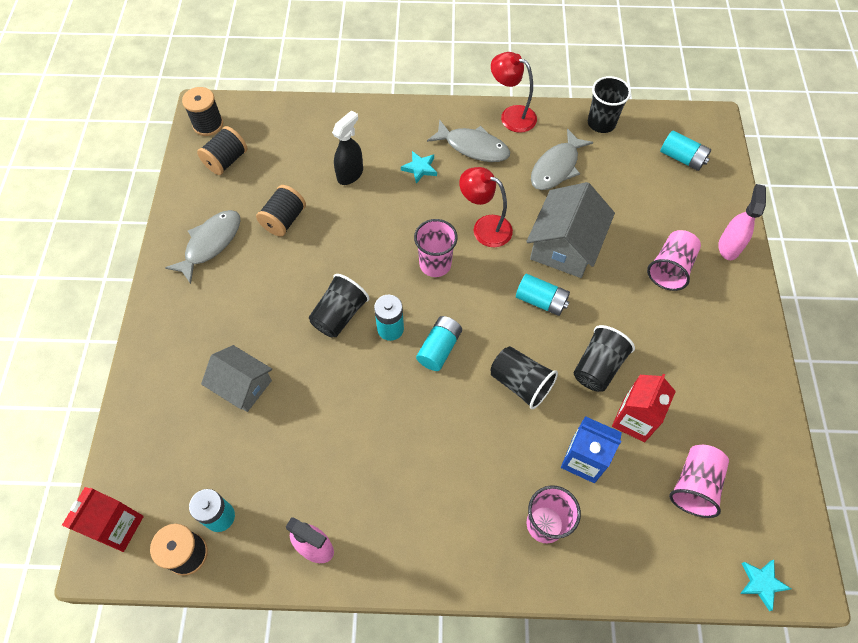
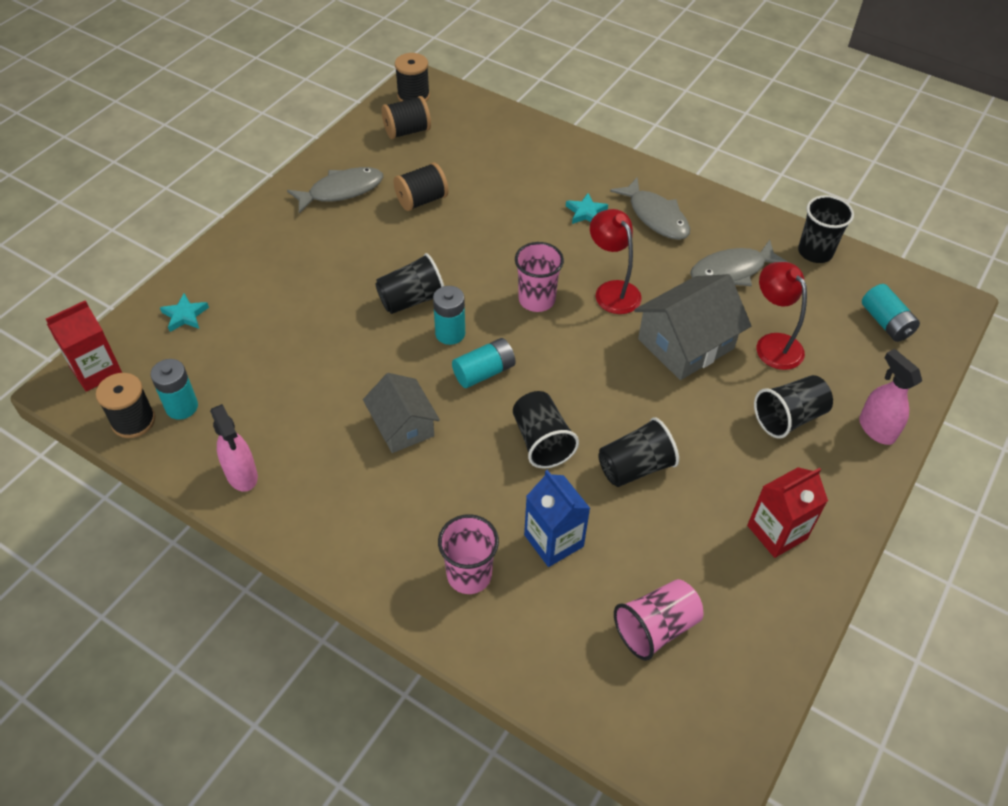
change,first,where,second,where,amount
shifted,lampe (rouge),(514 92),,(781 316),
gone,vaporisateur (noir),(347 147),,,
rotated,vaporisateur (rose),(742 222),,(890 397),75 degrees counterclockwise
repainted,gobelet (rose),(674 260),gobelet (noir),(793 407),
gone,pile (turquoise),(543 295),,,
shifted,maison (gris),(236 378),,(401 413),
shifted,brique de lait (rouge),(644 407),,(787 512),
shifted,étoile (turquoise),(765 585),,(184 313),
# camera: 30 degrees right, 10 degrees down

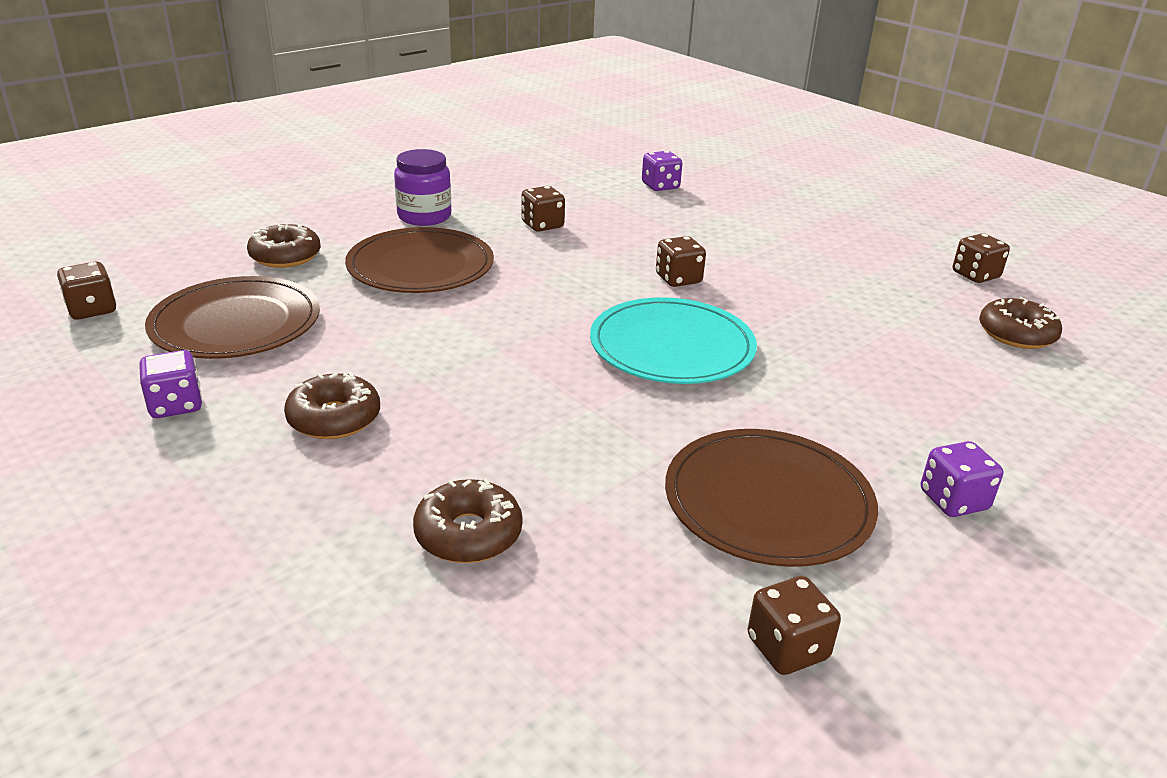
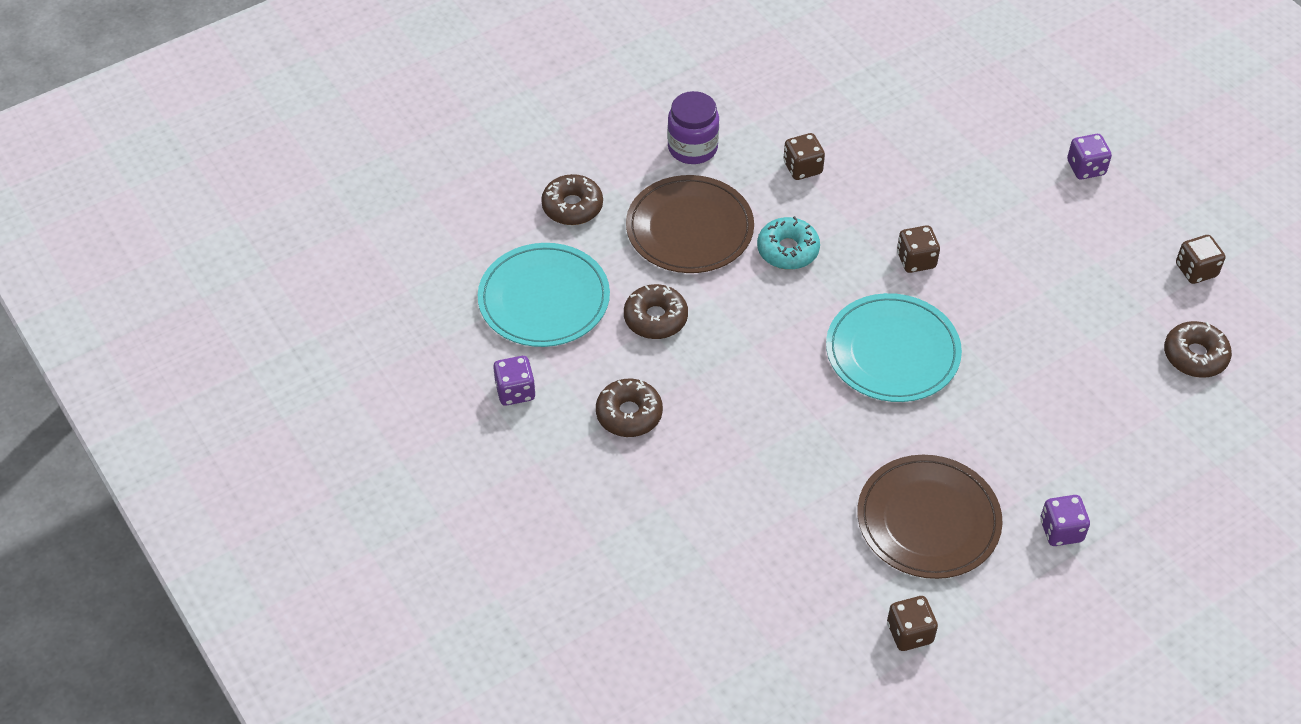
change,first,where,second,where,amount
shifted,dé (violet),(662 171),,(1089 156),
gone,dé (marron),(86 291),,,
repainted,assiette (marron),(232 317),assiette (turquoise),(544 295),
shifted,beignet (marron),(468 520),,(656 311),
new,,,beignet (turquoise),(788 243),
# camera: 10 degrees right, 20 degrees up

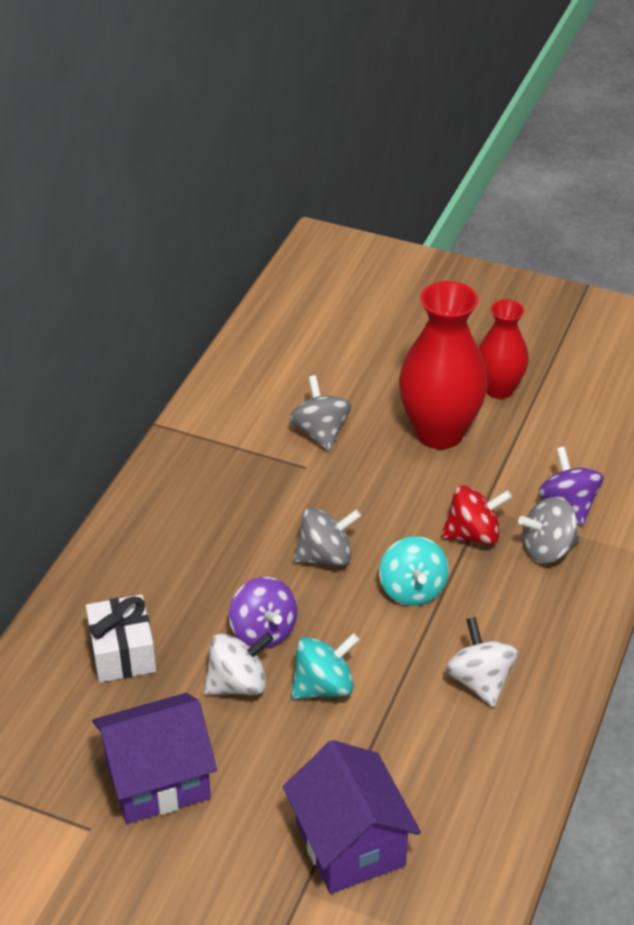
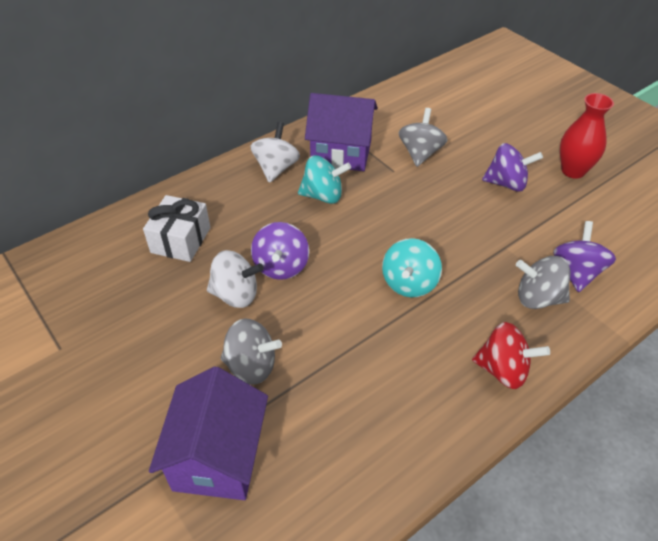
change,first,where,second,where,amount
swapped,vase (rouge),(443 365),toupie (violet),(512 167),
shifted,toupie (rouge),(476 515),,(511 355),
shifted,toupie (gris),(327 537),,(251 351),
shifted,toupie (blanc),(482 662),,(275 152),
shifted,toupie (turquoise),(325 666),,(324 179),
shifted,maison (violet),(154 758),,(341 132),
# camera: 30 degrees right, 5 degrees up

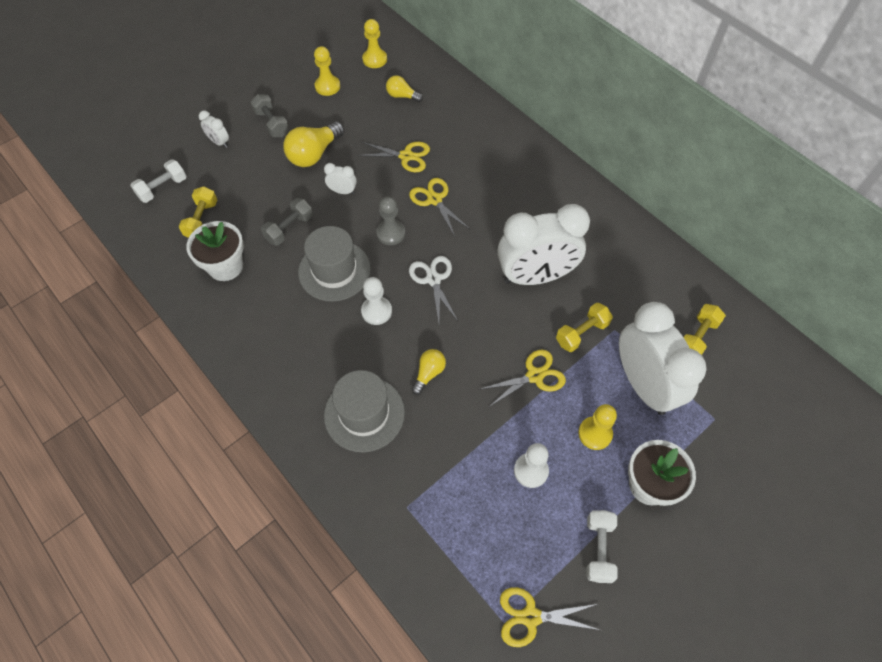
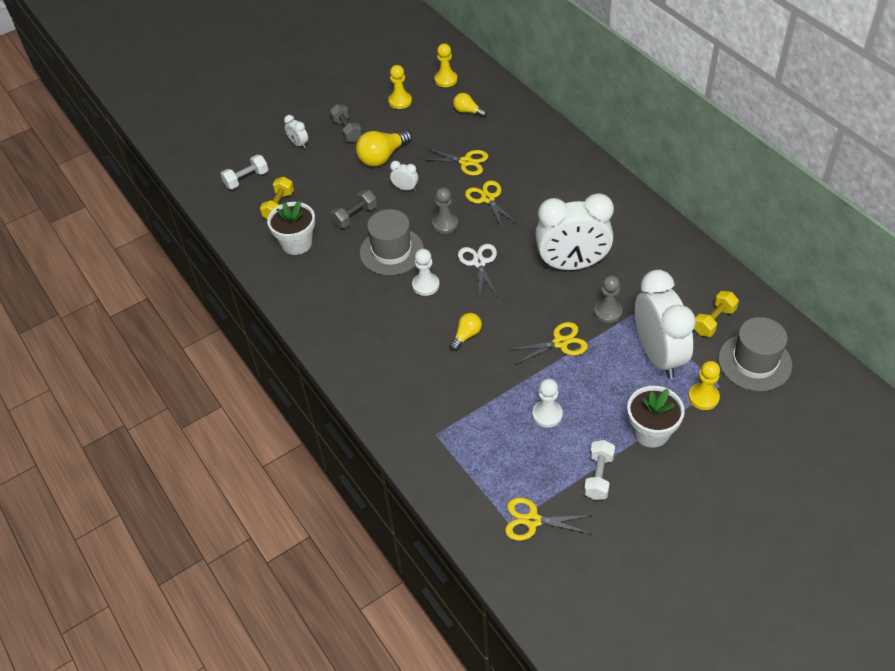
change,first,where,second,where,amount
swapped,haltère (jaune),(584 327),pion (gris),(608 299),
shifted,chapeau (gris),(364 411),,(755 354),
shifted,pion (jaune),(597 427),,(704 385),
# camera: 10 degrees right, 10 degrees down

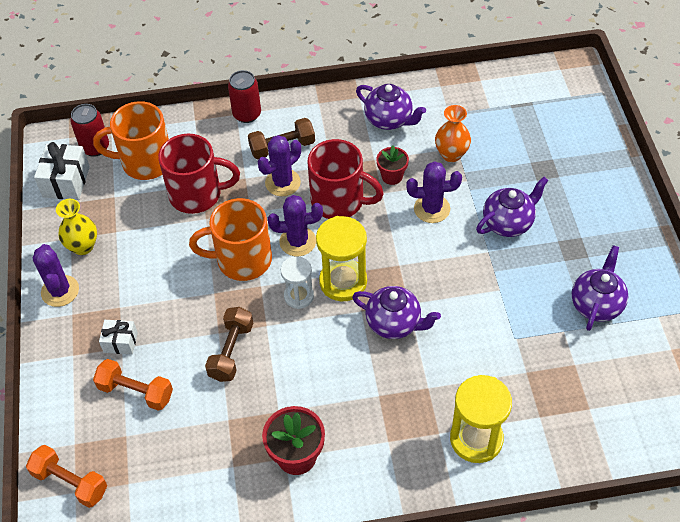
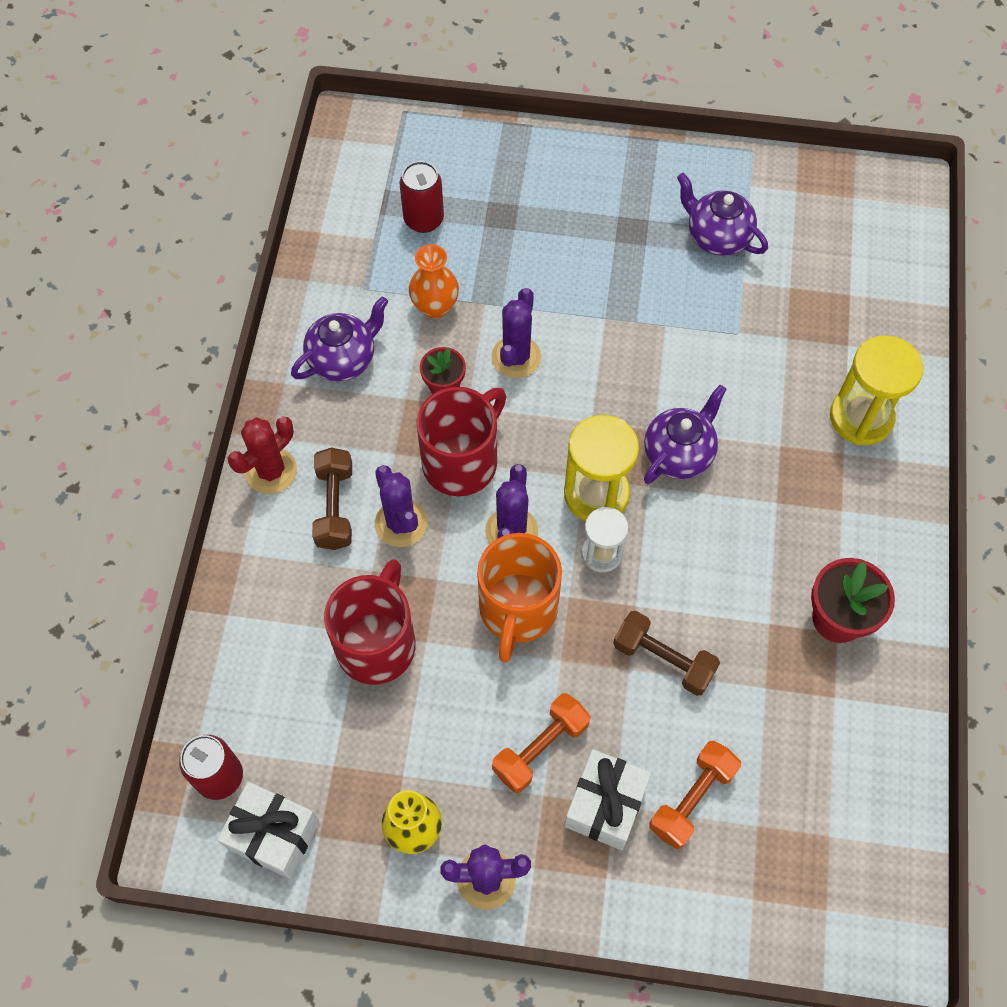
change,first,where,second,where,amount
shifted,canette (rouge),(244 96),,(422 197),
gone,tasse (orange),(131 140),,,
gone,théière (violet),(512 207),,,
scaled,cadeau (blanc),(118 337),,(607 799),x1.63
shifted,haltère (orange),(66 476),,(541 743),
new,,,cactus (rouge),(262 455),
# camera: 75 degrees left, 10 degrees up

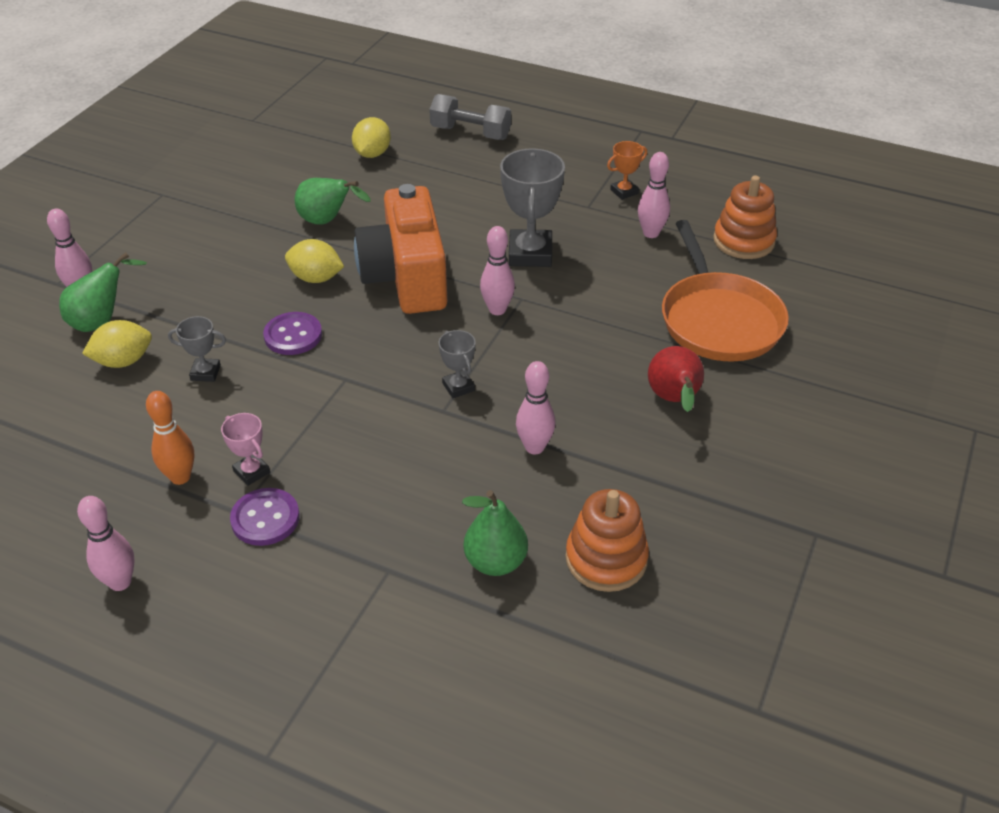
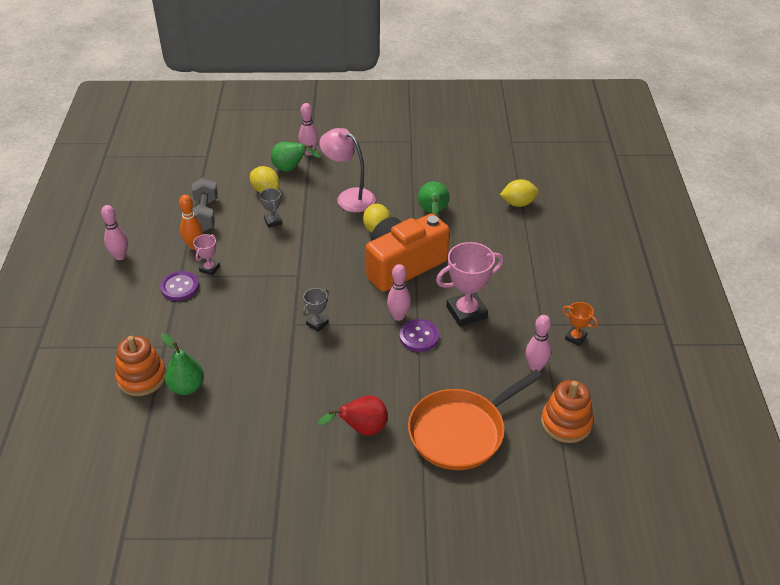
change,first,where,second,where,amount
shifted,haltère (gris),(470 117),,(205 204),
repainted,trophée (gris),(532 207),trophée (rose),(470 284),
shifted,bouton (violet),(292 333),,(419 335),
gone,quille (rose),(535 408),,,
shifted,jouet à empiler (orange),(607 540),,(140 366),
new,,,lampe (rose),(347 170),
# camera: 65 degrees right, 0 degrees up

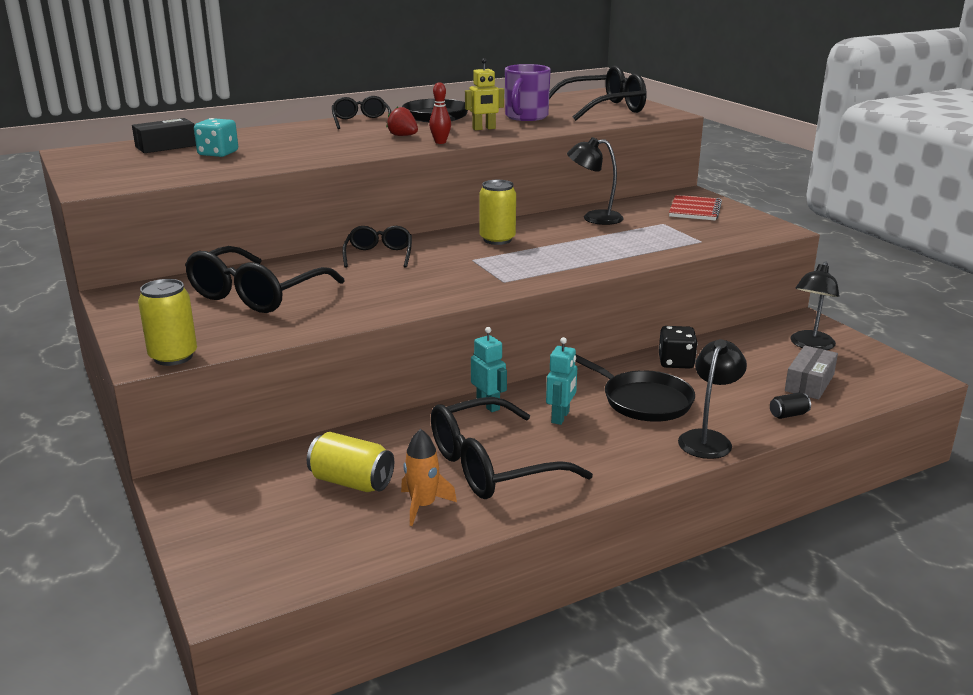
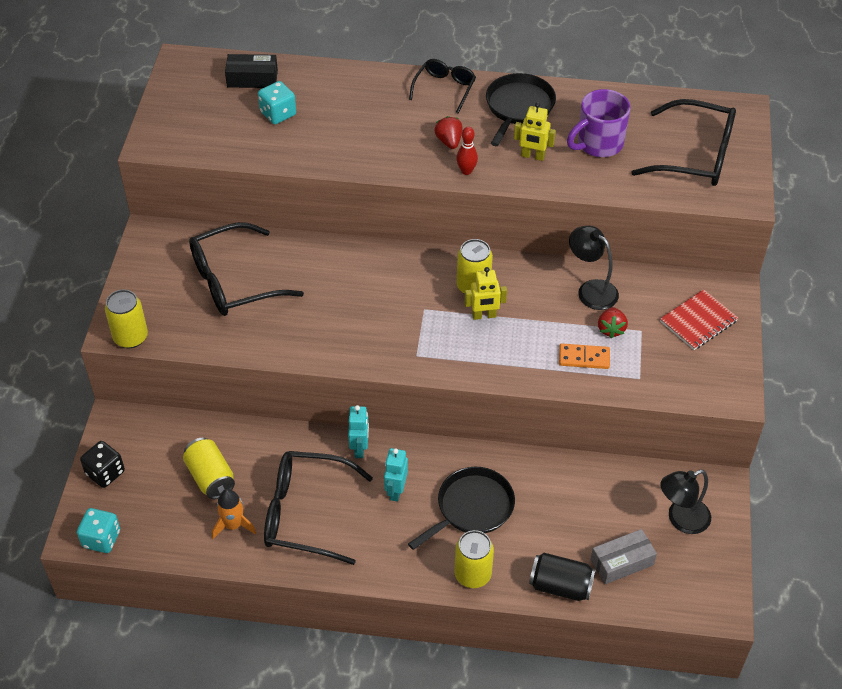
change,first,where,second,where,amount
gone,lunettes (noir),(377 247),,,
shifted,dé (noir),(678 347),,(102 464),
rotated,robot (turquoise),(561 381),,(396 475),135 degrees clockwise
swapped,lampe (noir),(712 399),canette (jaune),(474 559),
rotated,poêle (noir),(635 388),,(461 508),120 degrees counterclockwise
scaled,canette (noir),(790 406),,(562 577),x1.93
new,,,robot (jaune),(486 293),
new,,,fraise (rouge),(613 322),
new,,,domino (orange),(584 356),
new,,,dé (turquoise),(98 530),
# camera: 35 degrees right, 25 degrees up

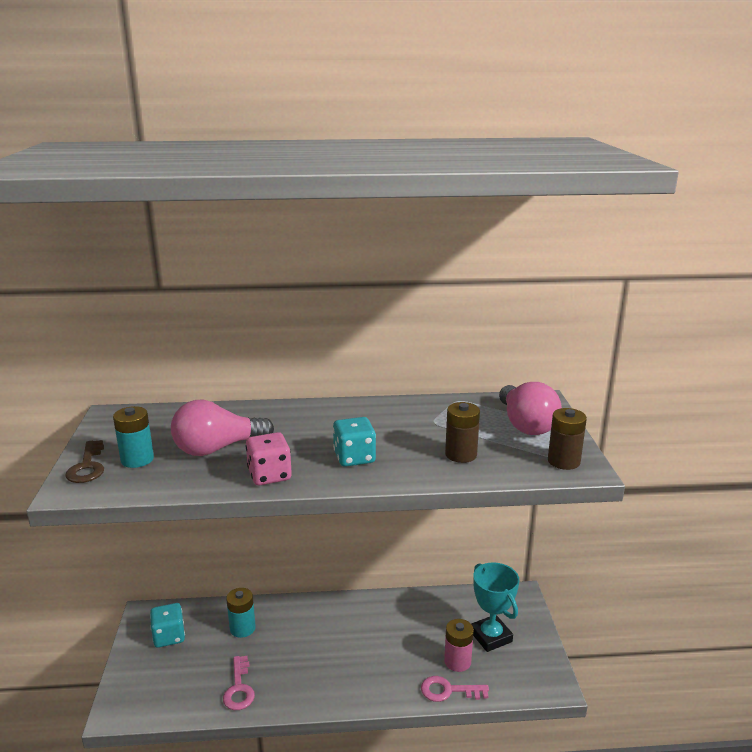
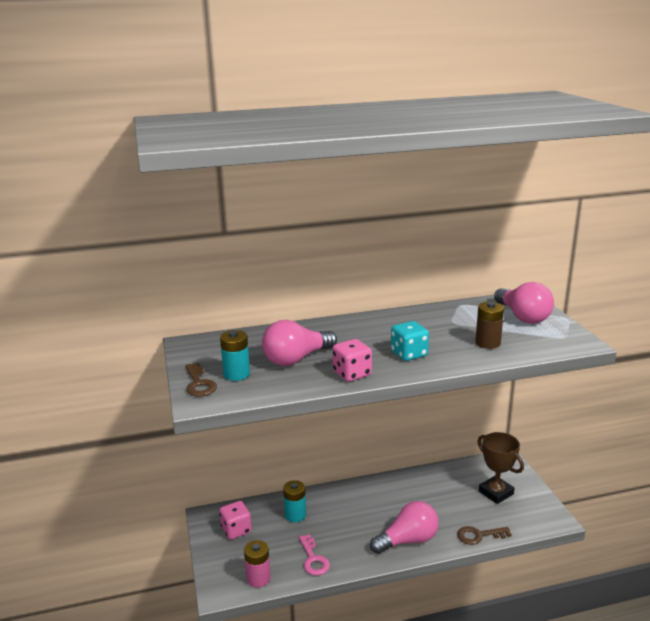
change,first,where,second,where,amount
gone,pile (marron),(567 439),,,
repainted,trophée (turquoise),(495 607),trophée (marron),(500 468),
repainted,dé (turquoise),(167 625),dé (rose),(235 520),
shifted,pile (rose),(459 645),,(257 563),
repainted,clé (rose),(455 689),clé (marron),(484 535),
new,,,ampoule (rose),(404 527),
# camera: 10 degrees left, 0 degrees up

